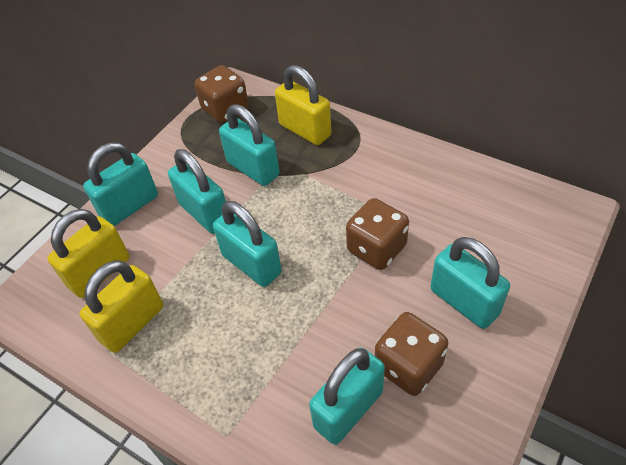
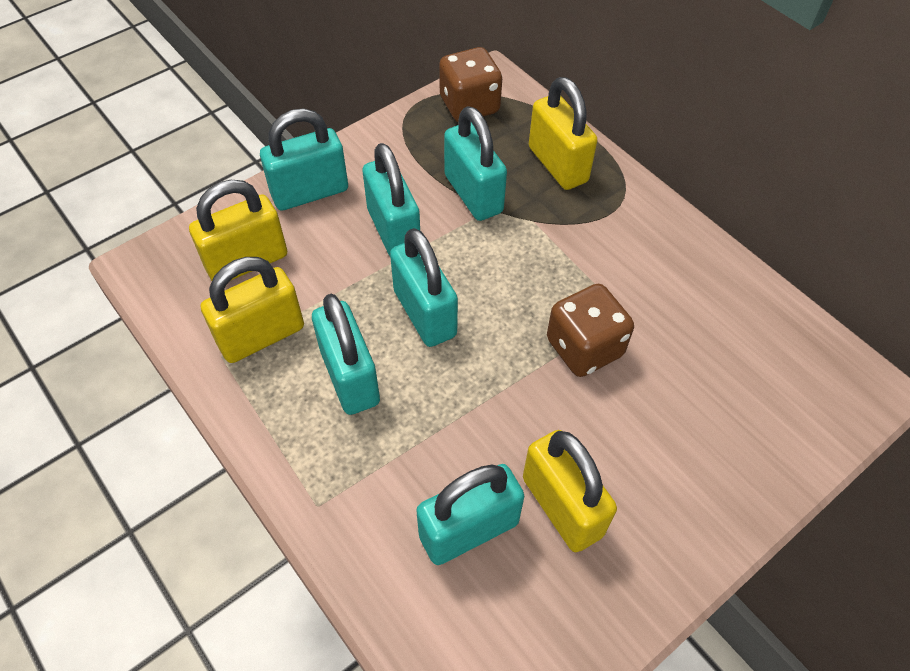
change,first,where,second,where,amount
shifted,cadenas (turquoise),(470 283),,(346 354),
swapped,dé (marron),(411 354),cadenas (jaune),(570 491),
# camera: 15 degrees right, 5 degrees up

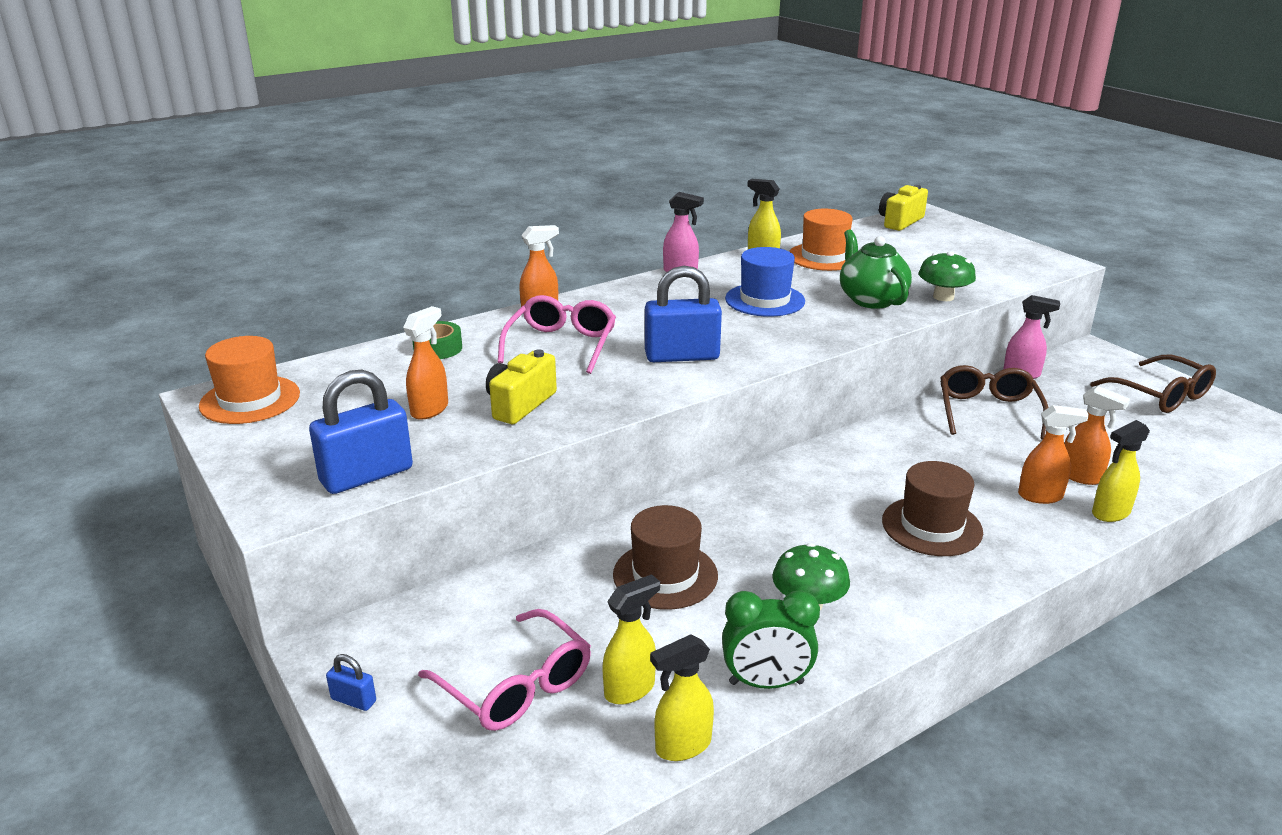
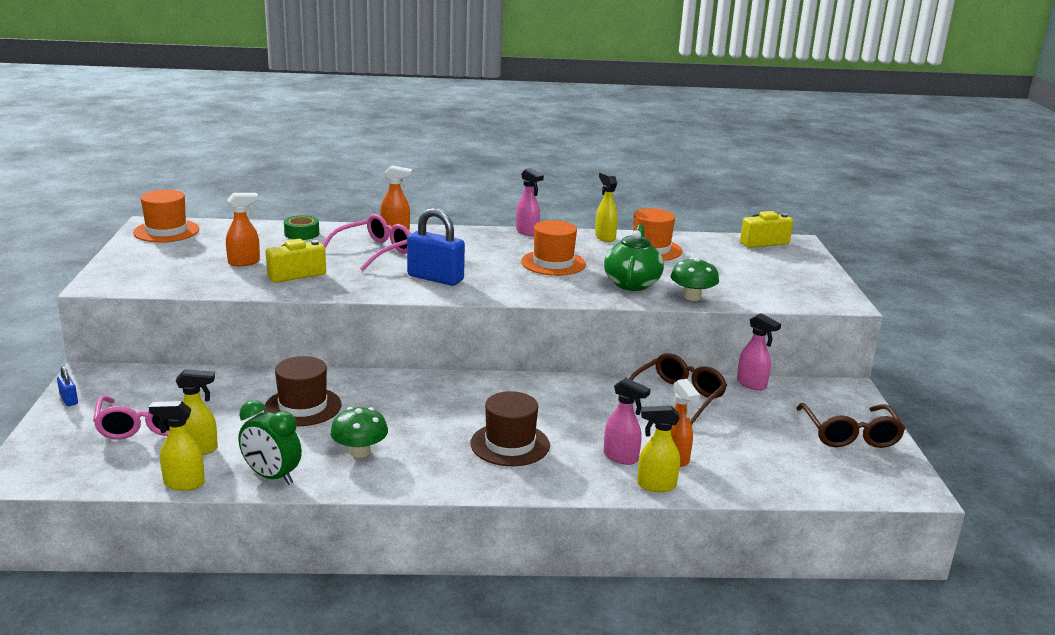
change,first,where,second,where,amount
repainted,chapeau (bleu),(765 282),chapeau (orange),(553 248),
gone,cadenas (bleu),(361 432),,,
repainted,vaporisateur (orange),(1053 454),vaporisateur (rose),(627 421),
# camera: 30 degrees right, 5 degrees down

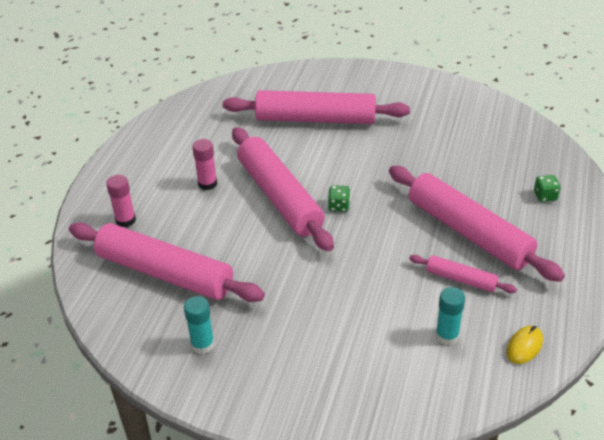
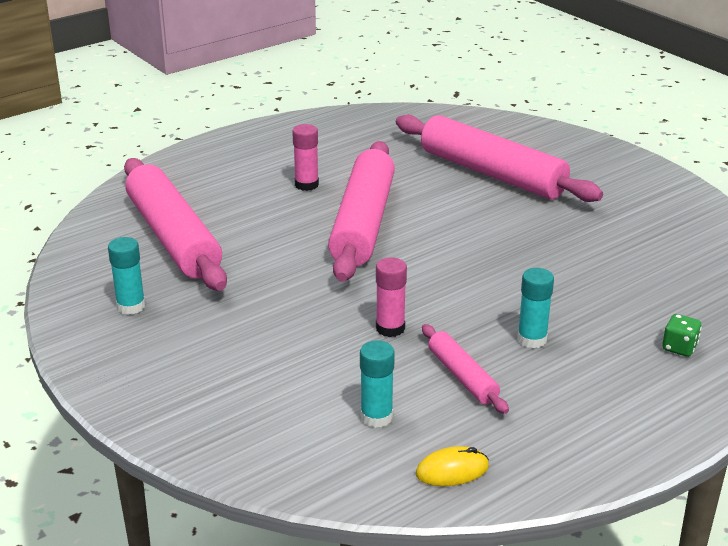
change,first,where,second,where,amount
swapped,rouleau à pâtisserie (rose),(477 224),bâton de colle (turquoise),(535 308),
shifted,bâton de colle (rose),(121 201),,(391 297),
gone,dé (vert),(339 198),,,
# camera: 35 degrees right, 10 degrees down

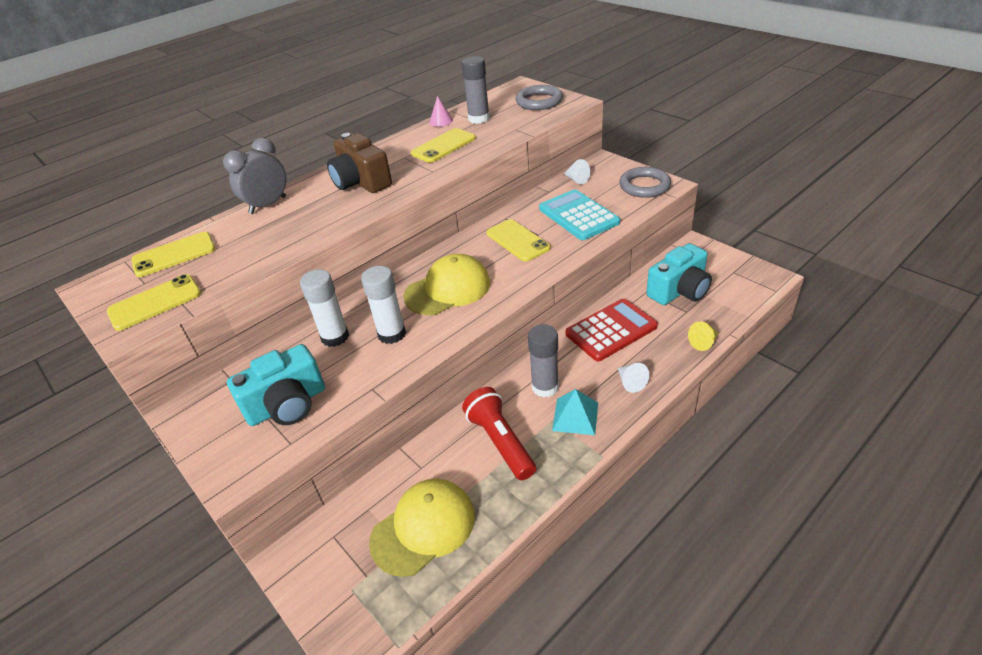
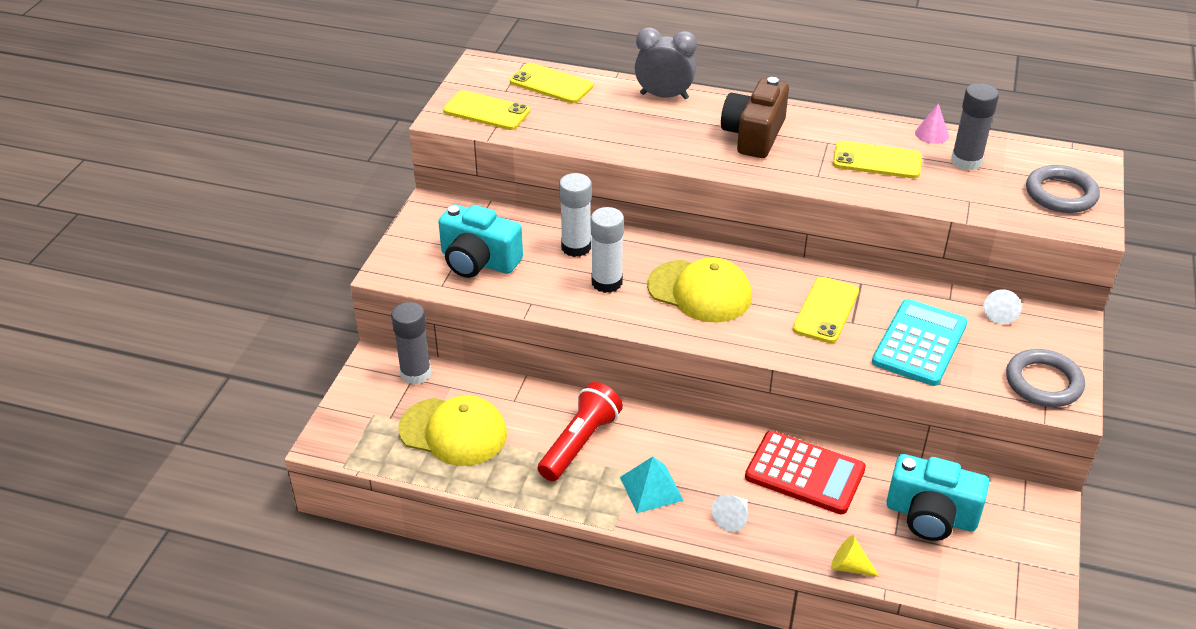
change,first,where,second,where,amount
shifted,bâton de colle (gris),(543 361),,(411 343),
# camera: 55 degrees right, 0 degrees up

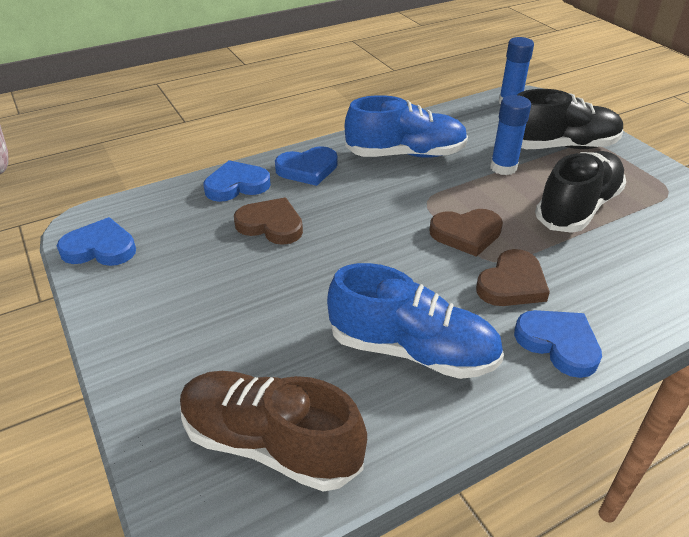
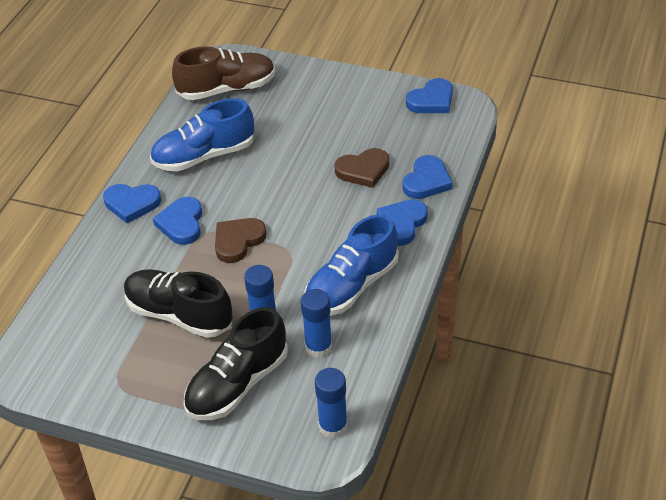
change,first,where,second,where,amount
rotated,chaussure (noir),(580 192),,(178 303),120 degrees clockwise
repainted,cœur (marron),(513 277),cœur (bleu),(177 221),
new,,,bâton de colle (bleu),(316 323),
# camera: 140 degrees right, 5 degrees up

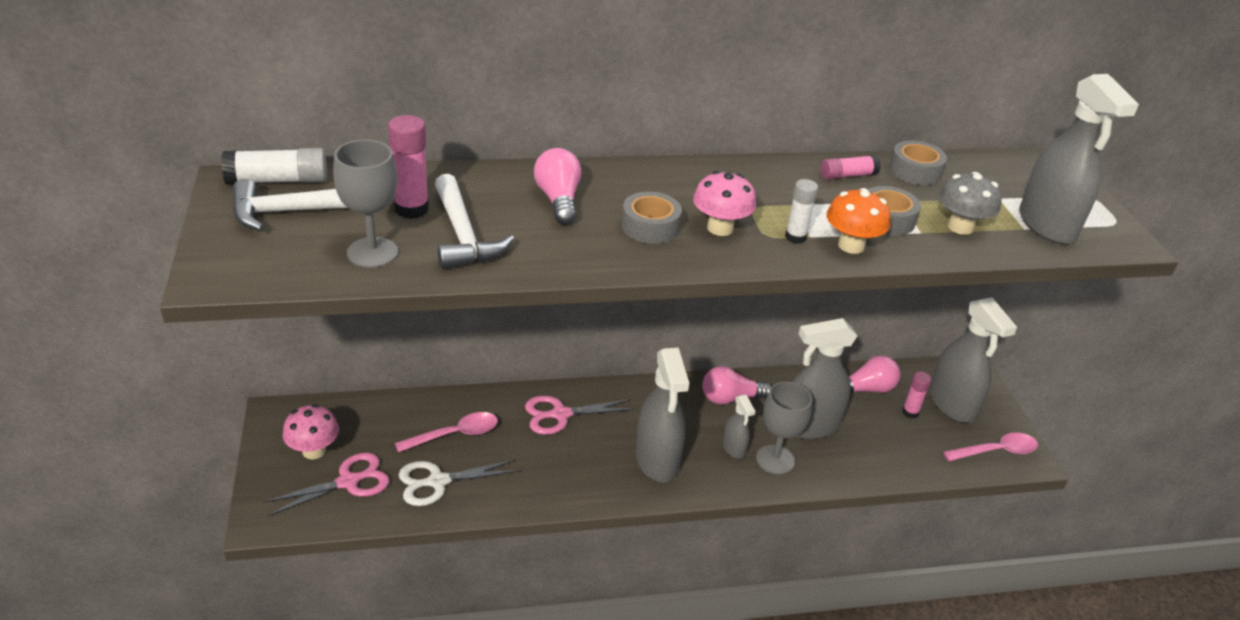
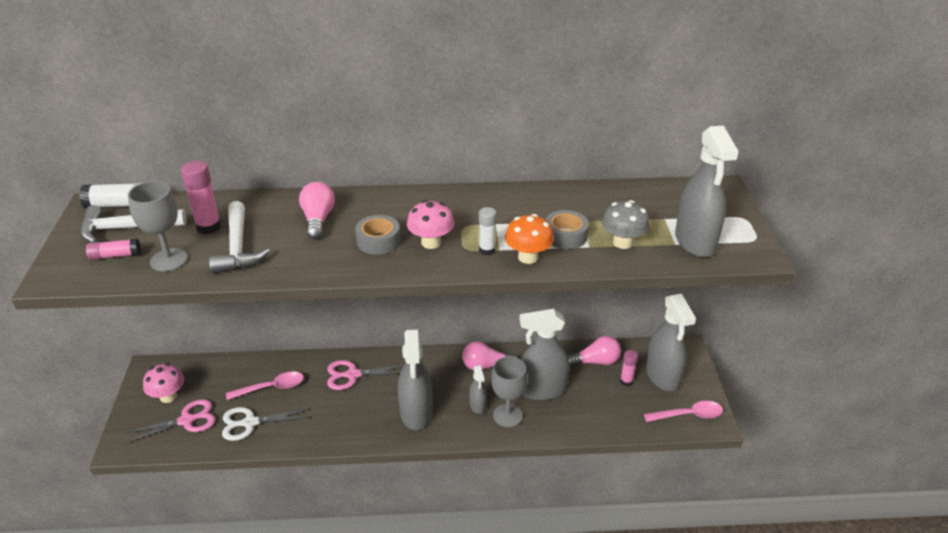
change,first,where,second,where,amount
gone,ruban adhésif (gris),(918 162),,,
shifted,bâton de colle (rose),(851 167),,(113 249),
# camera: 10 degrees right, 0 degrees up

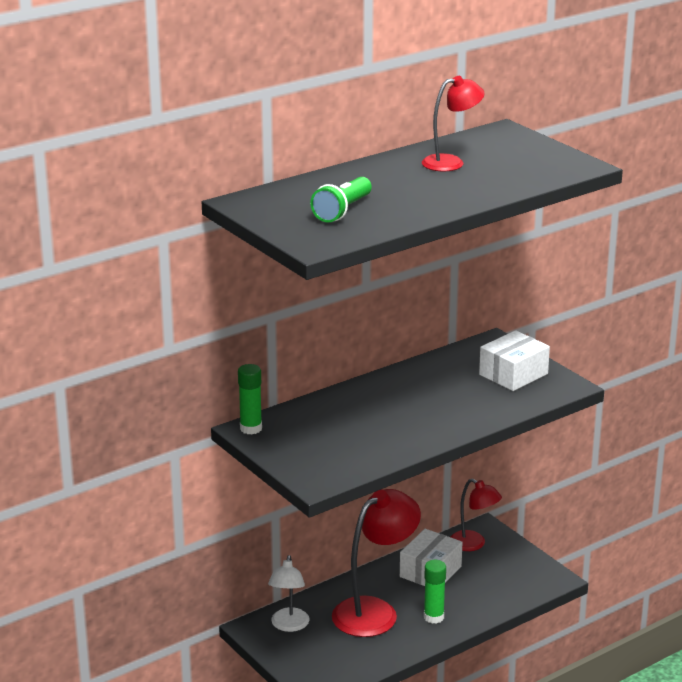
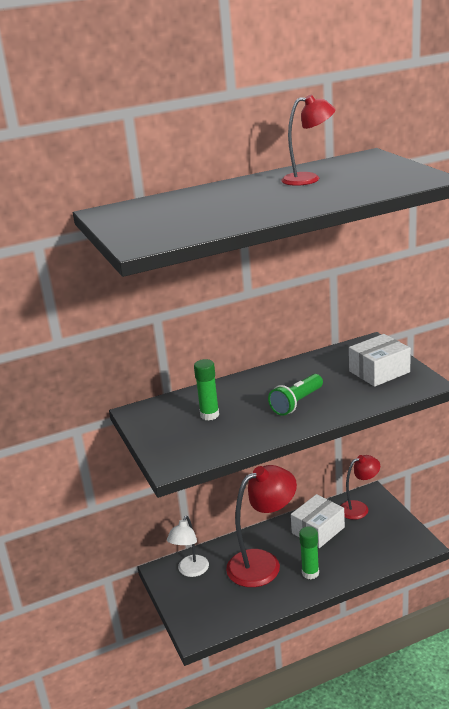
change,first,where,second,where,amount
shifted,lampe de poche (vert),(341 200),,(295 395),
shifted,bâton de colle (vert),(250 399),,(206 390),
rotated,lampe (rouge),(476 514),,(360 487),75 degrees counterclockwise
# camera: 15 degrees right, 0 degrees up

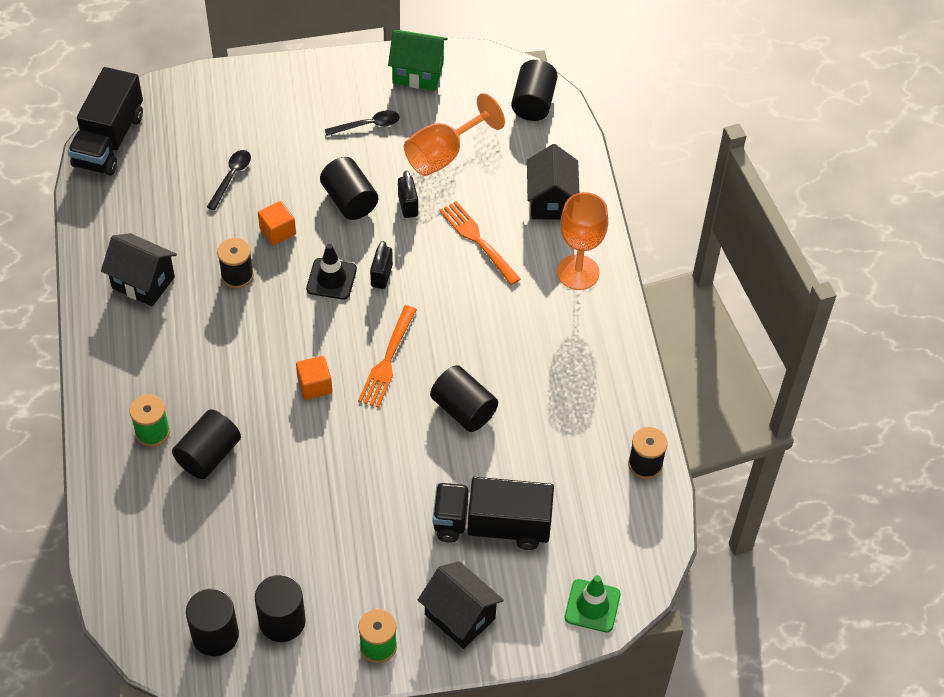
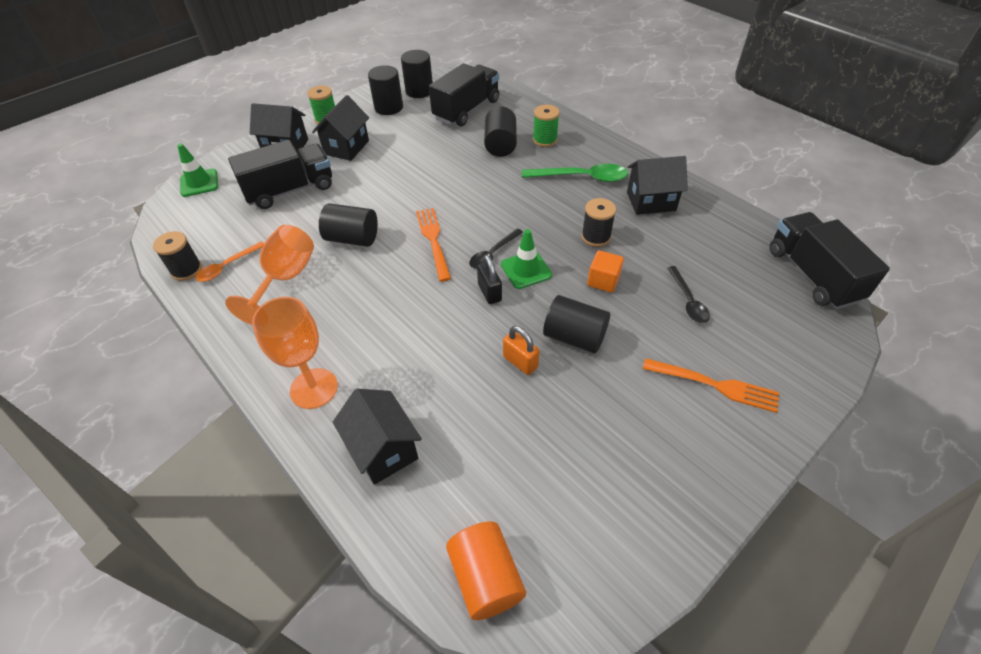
change,first,where,second,where,amount
gone,maison (vert),(418 60),,,
repainted,cylindre (noir),(534 90),cylindre (orange),(486 570),
shifted,verre à pied (orange),(454 134),,(269 275),
shifted,cuillère (noir),(362 123),,(496 248),
repainted,cadenas (noir),(408 194),cadenas (orange),(521 350),
shifted,fourchette (orange),(480 243),,(711 385),
repainted,cône de chantier (noir),(331 272),cône de chantier (vert),(526 259),
gone,cube (orange),(314 378),,,
new,,,camion (noir),(464 94),
new,,,maison (noir),(340 128),
new,,,cuillère (vert),(575 172),
new,,,cuillère (orange),(229 261),
# camera: 150 degrees right, 5 degrees down

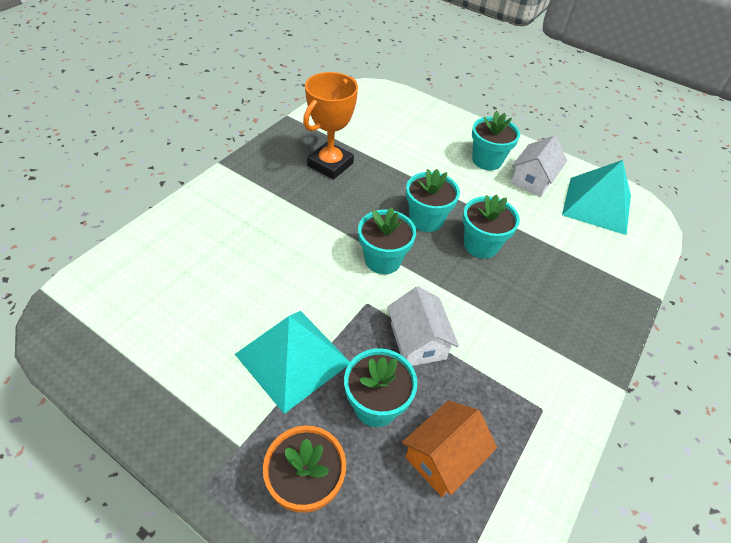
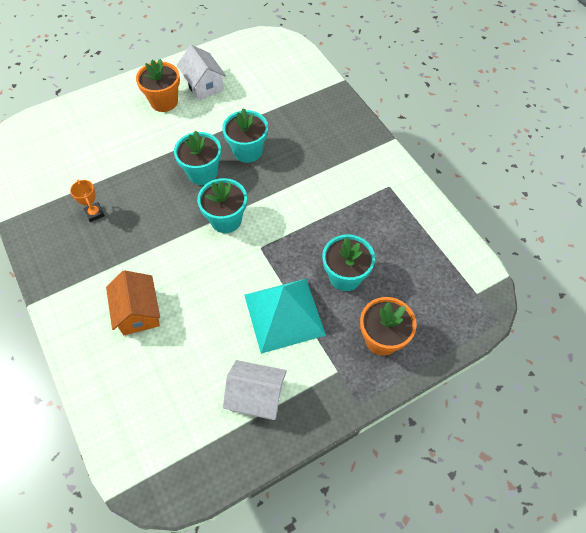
change,first,where,second,where,amount
scaled,trophée (orange),(330 126),,(87 201),x0.47
repainted,pot de fleurs (turquoise),(496 140),pot de fleurs (orange),(158 85),
gone,pyramide (turquoise),(596 197),,,
shifted,maison (blanc),(423 326),,(255 390),
shifted,maison (orange),(449 448),,(133 302),
# camera: 60 degrees left, 10 degrees up

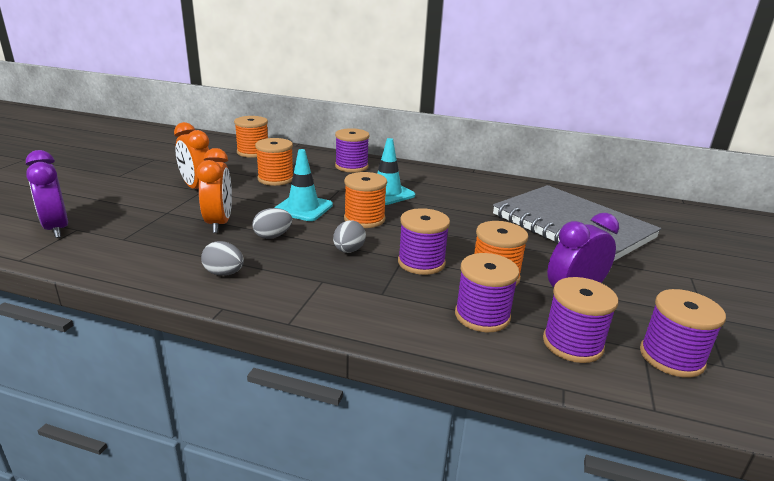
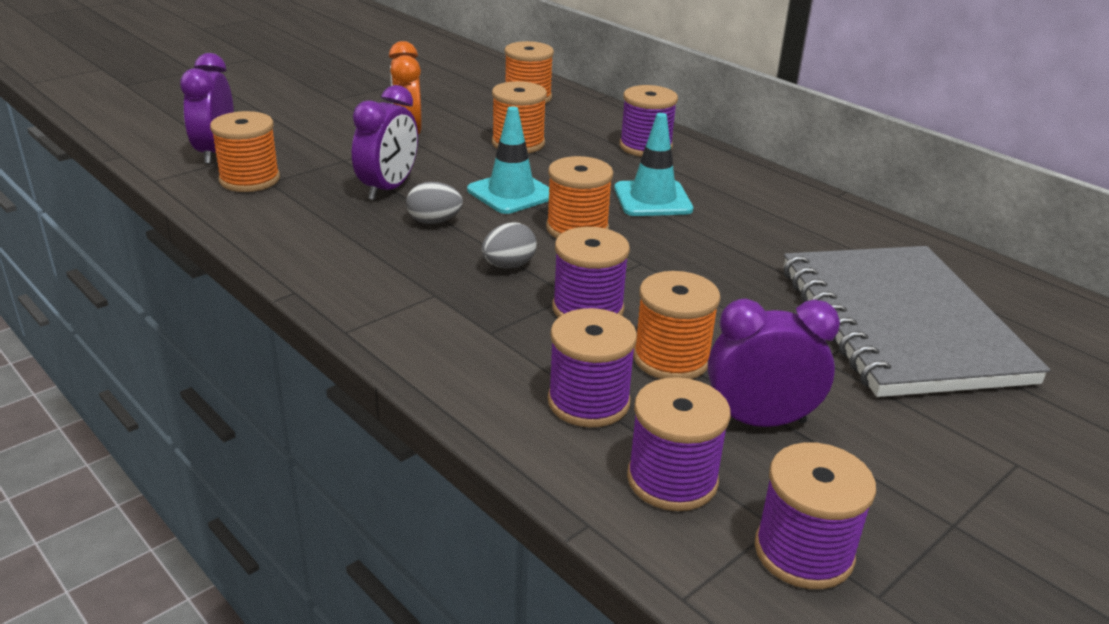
change,first,where,second,where,amount
repainted,réveil (orange),(214 190),réveil (violet),(385 142),
gone,œuf (gris),(222 258),,,
new,,,bobine (orange),(245 151),
# camera: 30 degrees right, 5 degrees up

